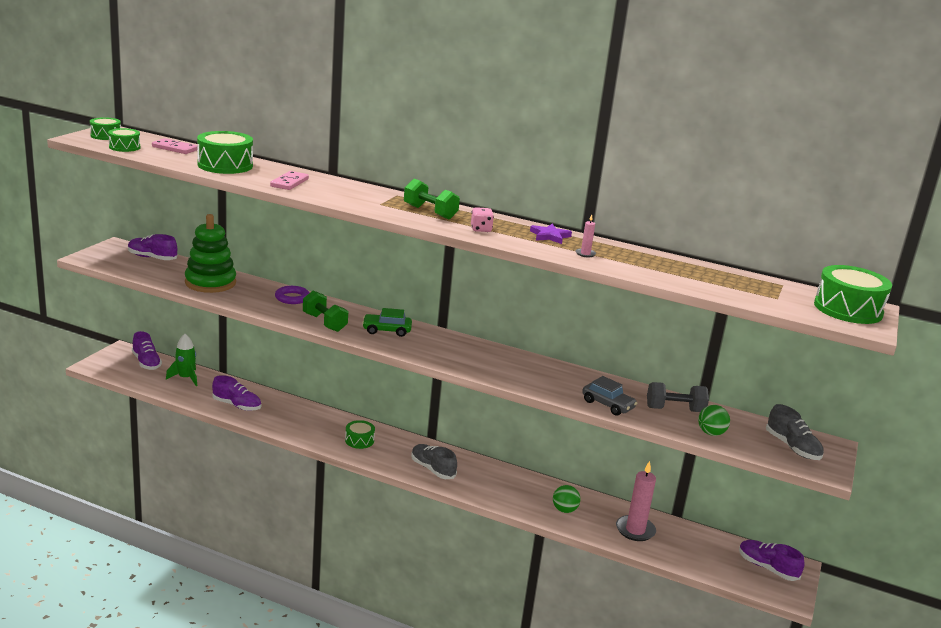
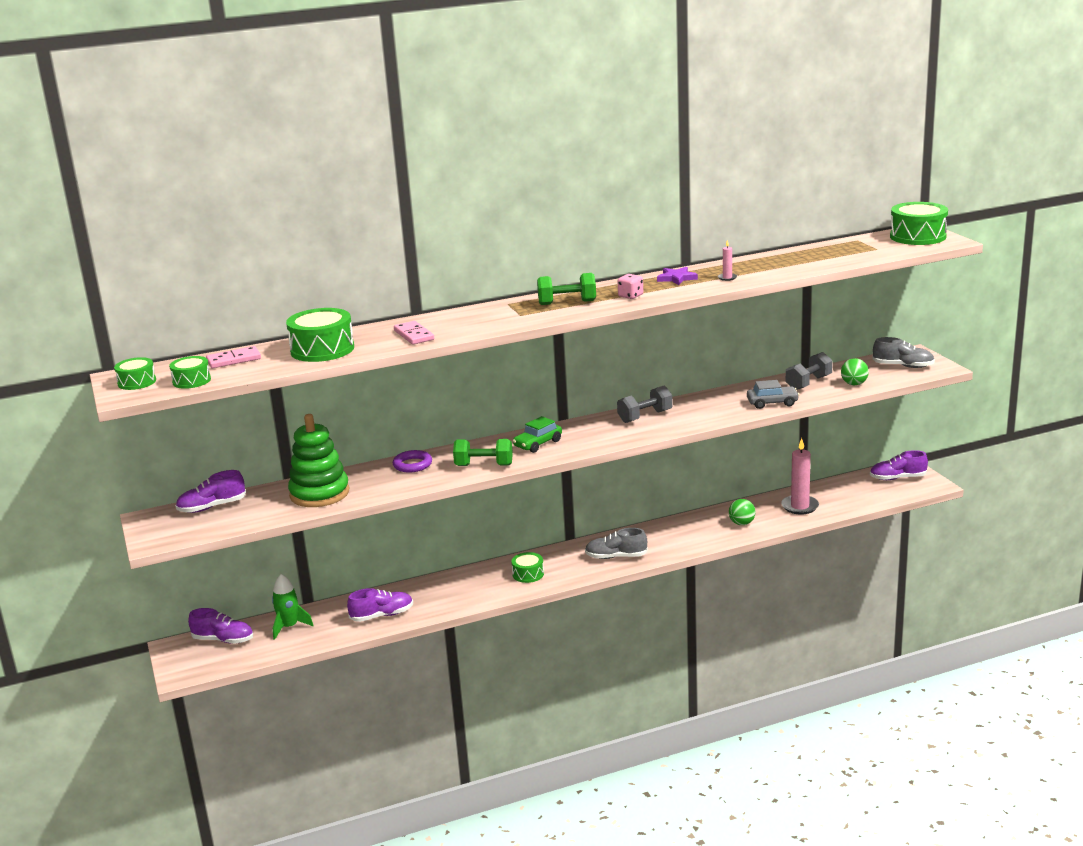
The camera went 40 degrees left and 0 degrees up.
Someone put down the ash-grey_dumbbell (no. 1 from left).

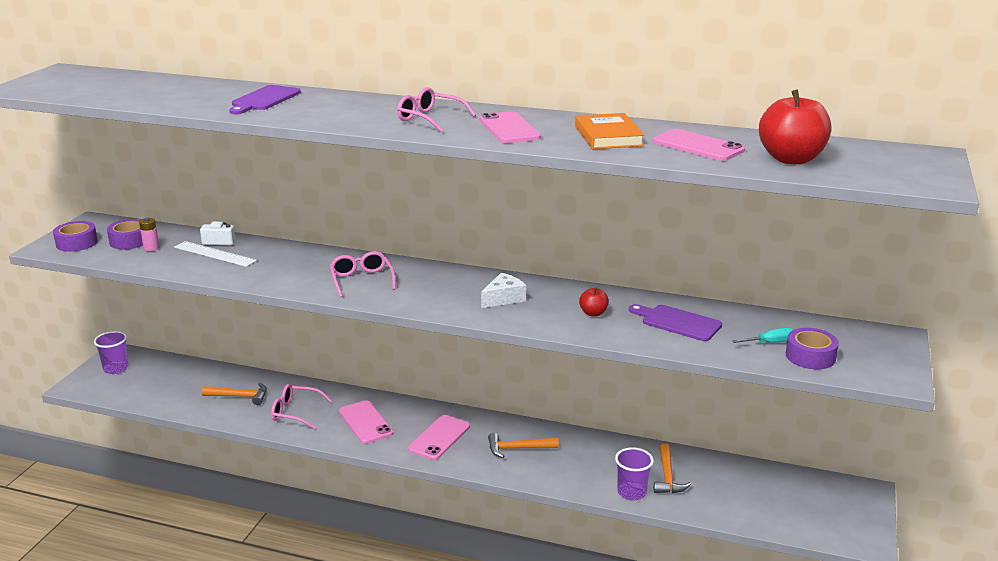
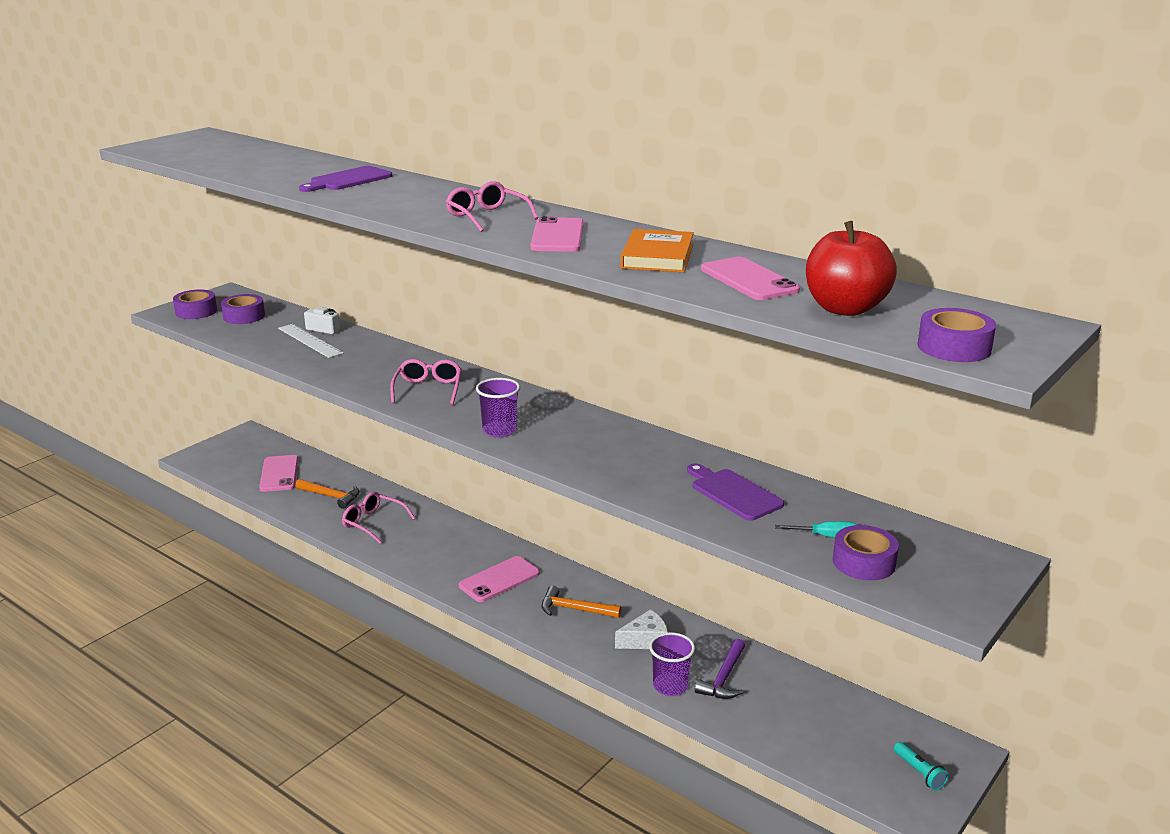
The camera went 20 degrees right and 0 degrees up.
Someone took away the rosy_AA_battery.
Someone carried the snow-white_cheese_wedge.
Someone took away the scarlet_apple (no. 1 from left).
Someone carried the violet_beaker (no. 1 from left).
Someone carried the rosy_smartphone (no. 1 from left).
Someone repainted the orange_carpenter's_hammer (no. 3 from left), which became the violet_carpenter's_hammer.
Someone put down the violet_roll_of_tape (no. 4 from left).
Someone put down the teal_flashlight.

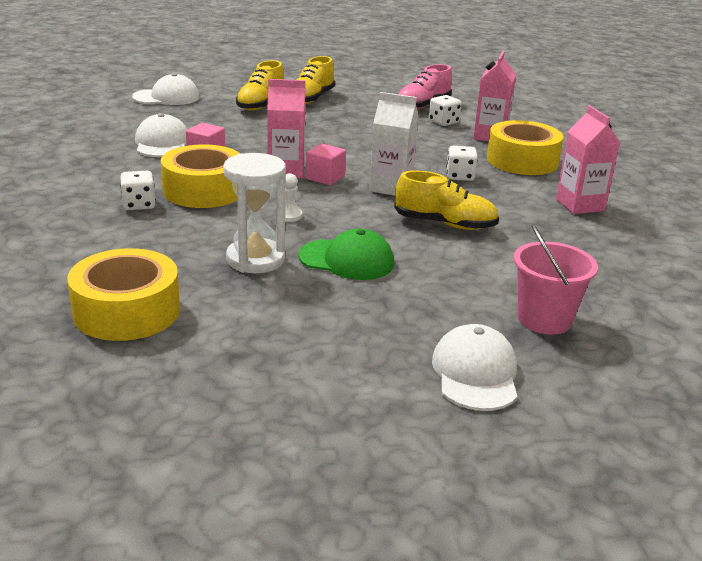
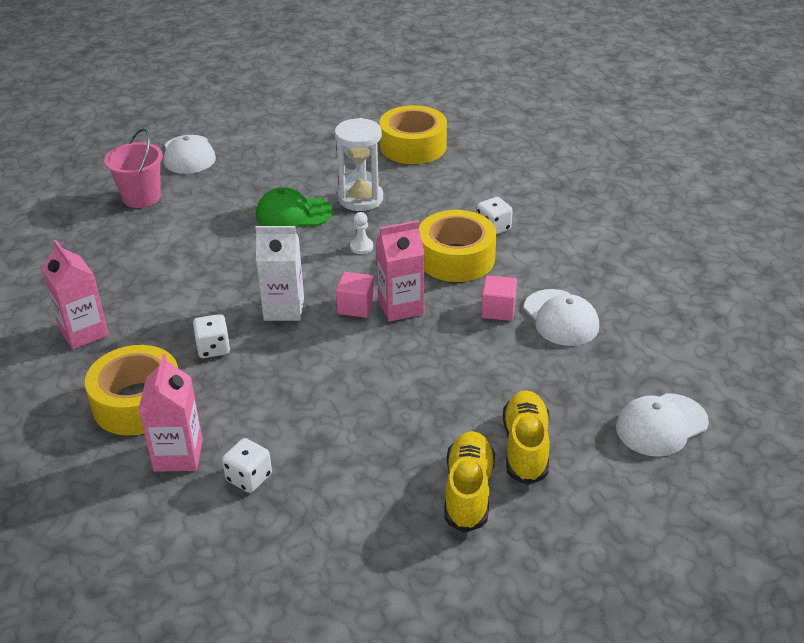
The camera went 165 degrees right and 10 degrees up.
Someone took away the rosy_lace-up_shoe.
Someone took away the bright_yellow_lace-up_shoe (no. 3 from left).

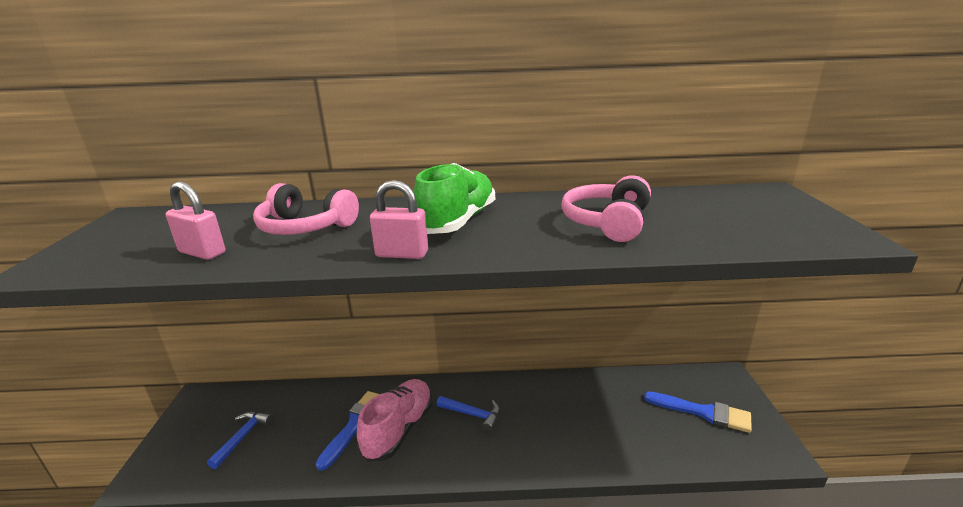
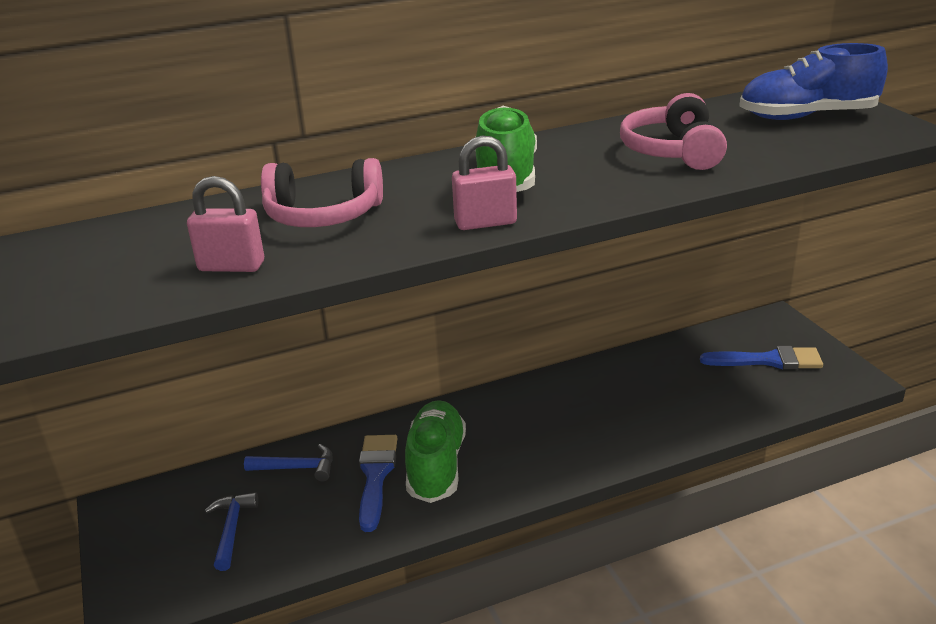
The camera went 20 degrees left and 5 degrees up.
Someone repainted the rosy_lace-up_shoe, which became the emerald_lace-up_shoe (no. 1 from left).
Someone carried the blue_carpenter's_hammer (no. 2 from left).
Someone put down the blue_lace-up_shoe.

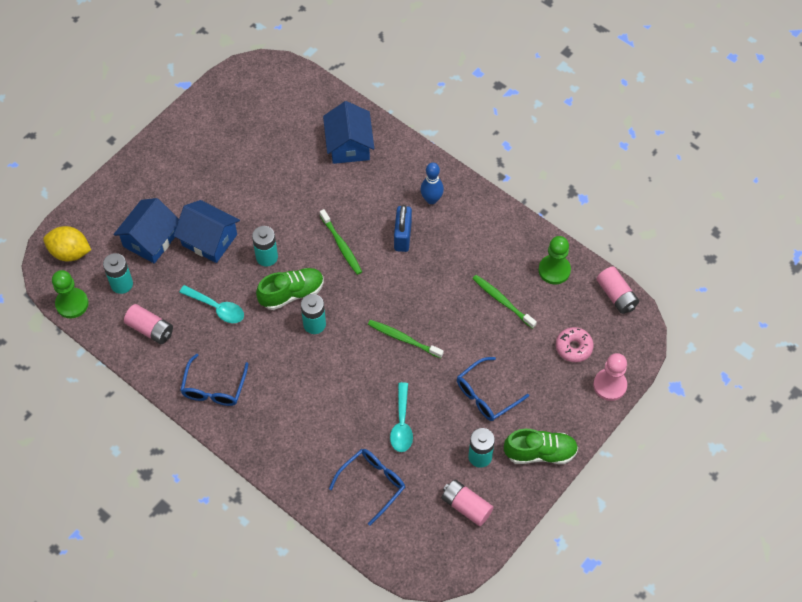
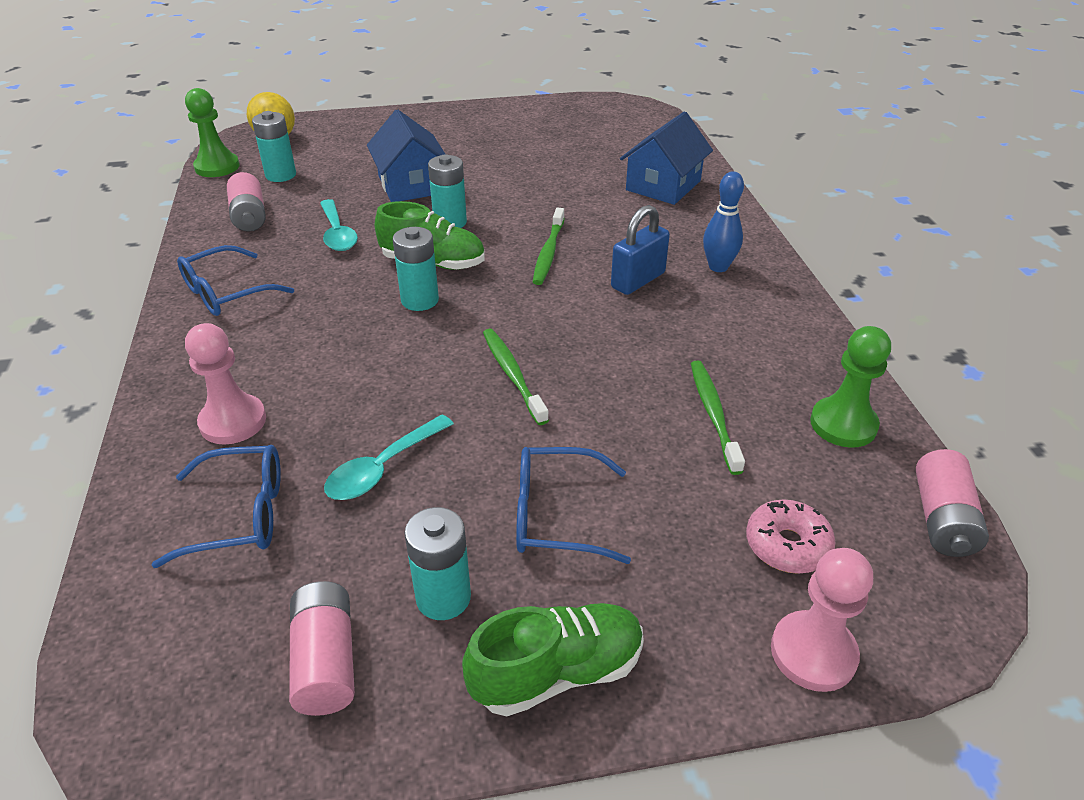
The camera went 40 degrees right and 20 degrees down.
Someone took away the blue_cottage (no. 1 from left).
Someone rotated the emerald_lace-up_shoe (no. 2 from left) by 60 degrees counterclockwise.
Someone put down the rosy_game_pawn (no. 1 from left).

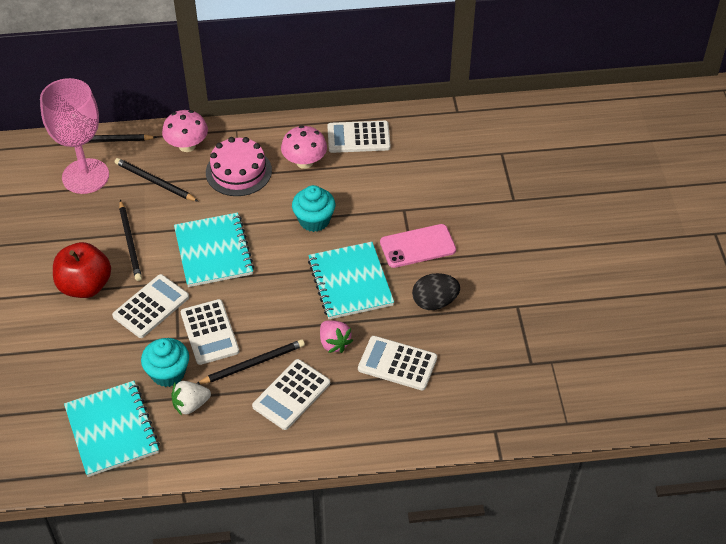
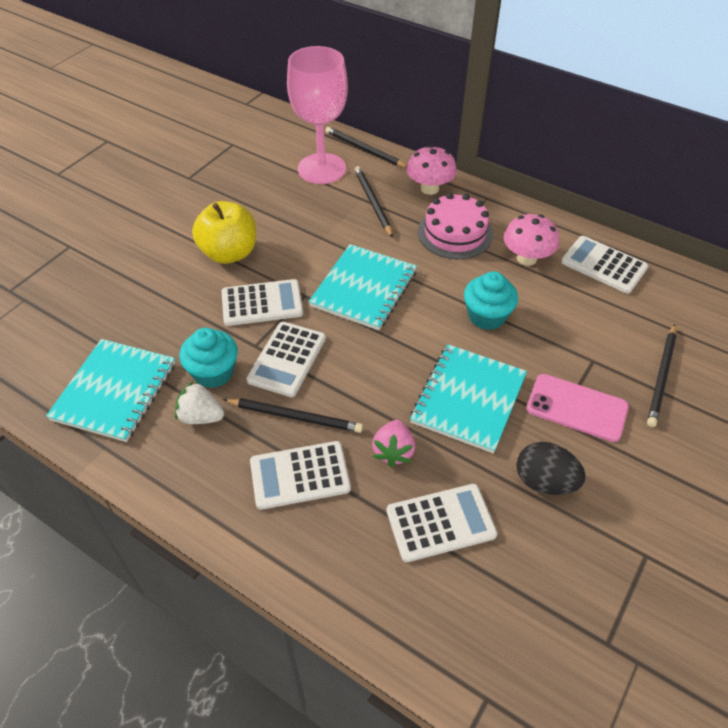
The camera went 40 degrees right and 0 degrees up.
Someone carried the jet-black_pencil (no. 2 from left in the first image).
Someone repainted the scarlet_apple, which became the bright_yellow_apple.
Someone rotated the snow-white_adding_machine (no. 5 from left in the first image) by 105 degrees clockwise.

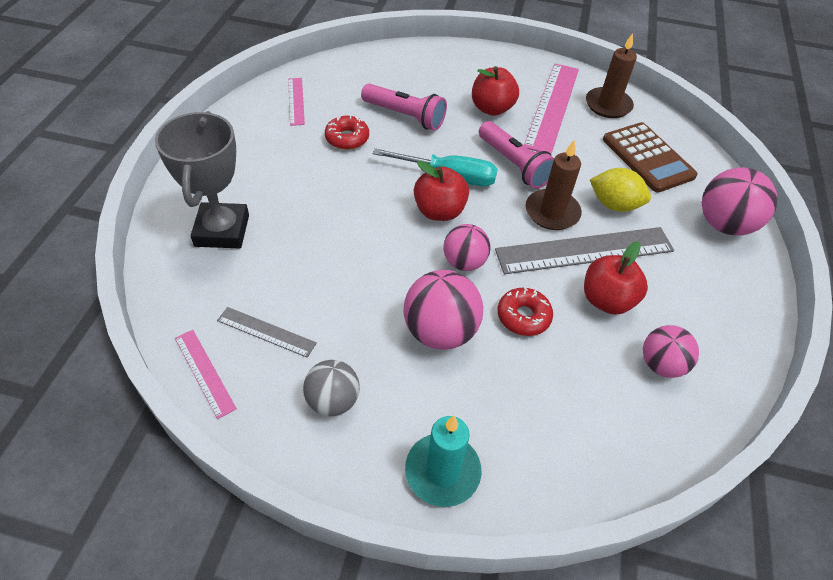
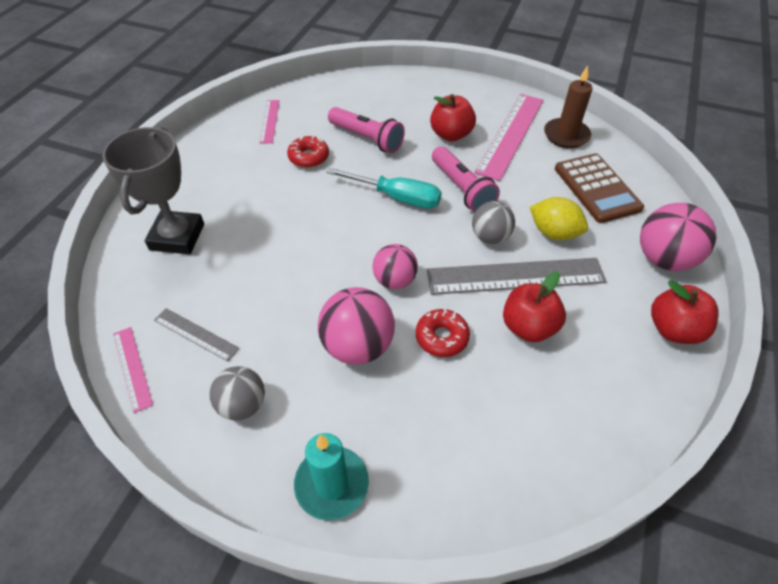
The camera went 10 degrees right and 0 degrees up.
Someone swapped the brown_wax_candle (no. 1 from left) for the ash-grey_sphere (no. 2 from left).
Someone carried the scarlet_apple (no. 1 from left in the first image).
Someone took away the rosy_sphere (no. 3 from left).

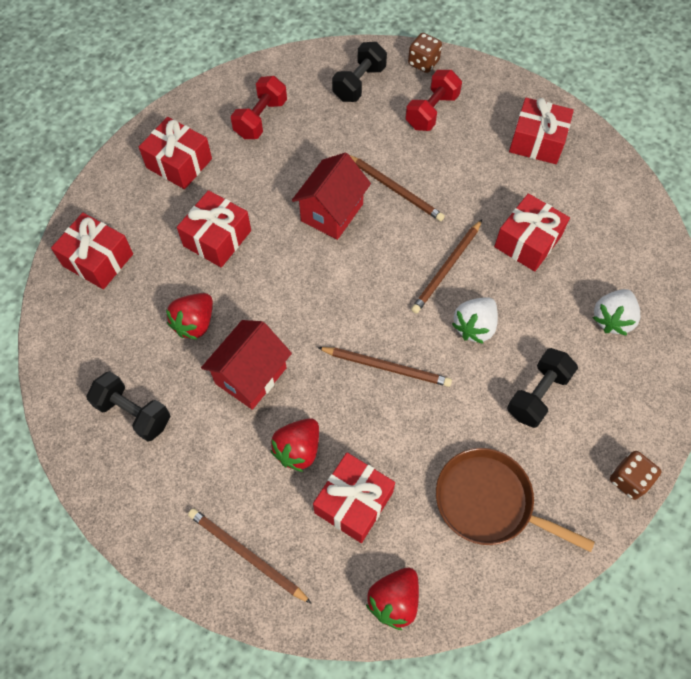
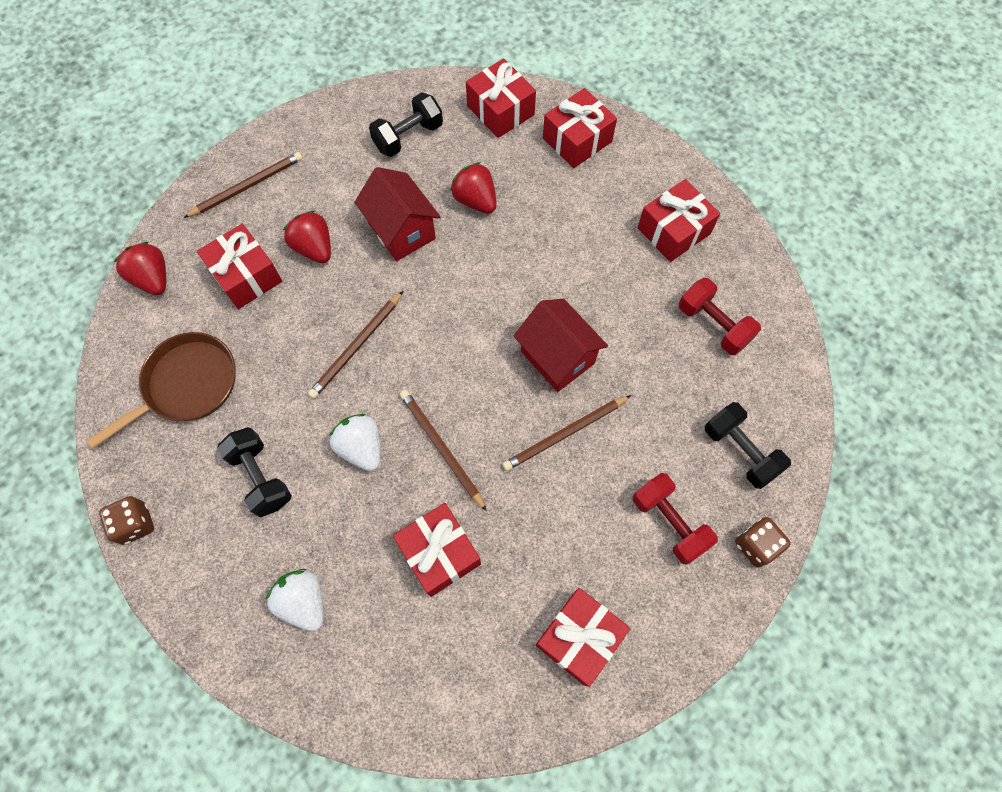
The camera went 110 degrees right and 5 degrees up.
Someone carried the scarlet_wrapped_gift (no. 3 from left).

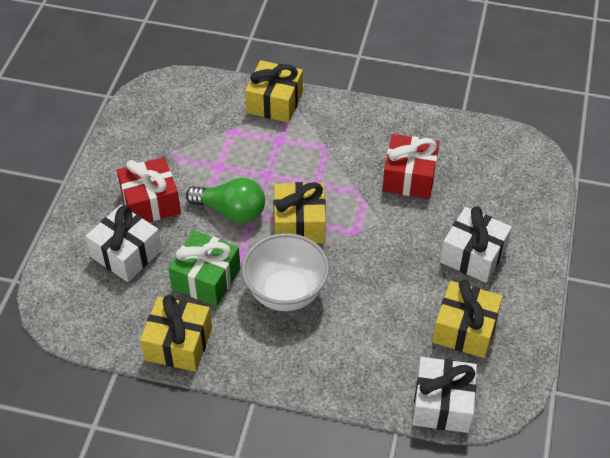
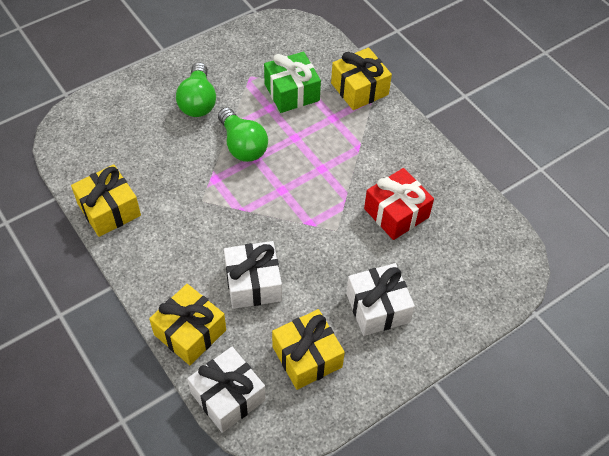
The camera went 40 degrees right and 5 degrees up.
Someone swapped the scarlet_wrapped_gift (no. 1 from left) for the emerald_light_bulb (no. 1 from left).
Someone carried the bright_yellow_wrapped_gift (no. 3 from left in the first image).
Someone carried the snow-white_wrapped_gift (no. 1 from left in the first image).
Someone carried the emerald_wrapped_gift.
Someone took away the snow-white_bowl.

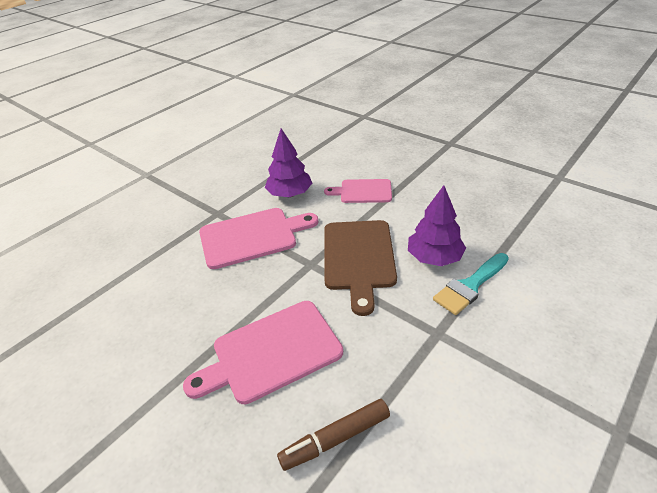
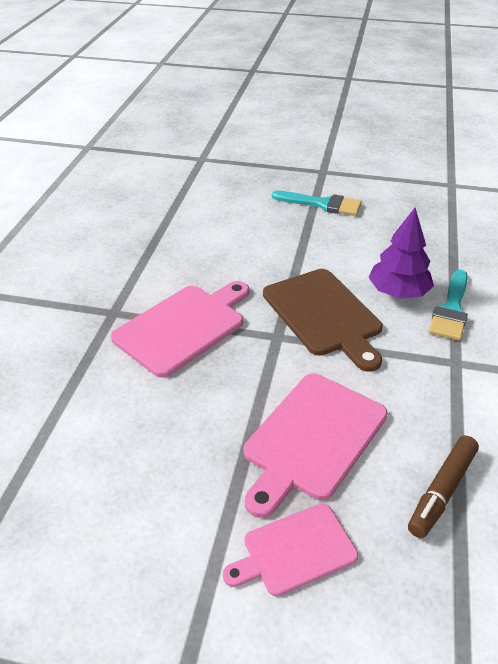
The camera went 30 degrees left and 0 degrees up.
Someone took away the violet_toy_tree (no. 1 from left).
Someone carried the rosy_chopping_board (no. 3 from left in the first image).
Someone put down the teal_brush (no. 1 from left).

